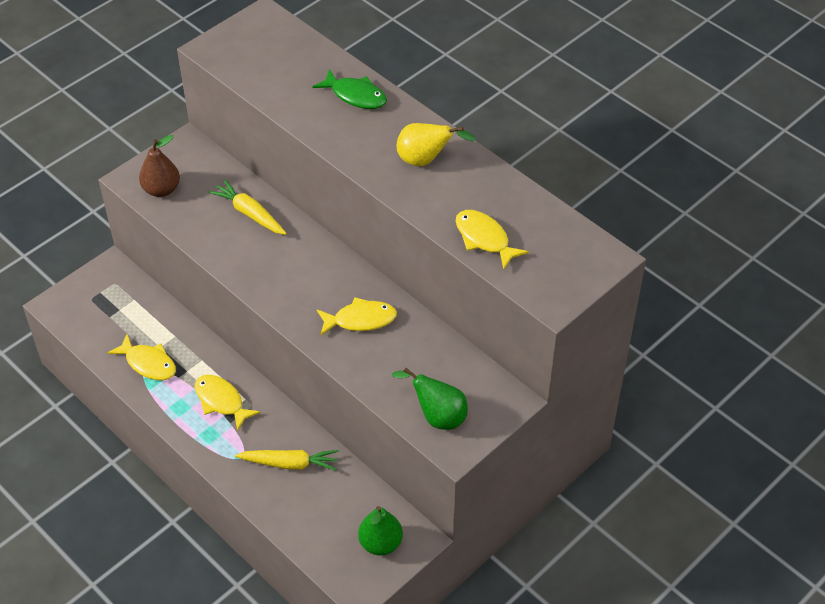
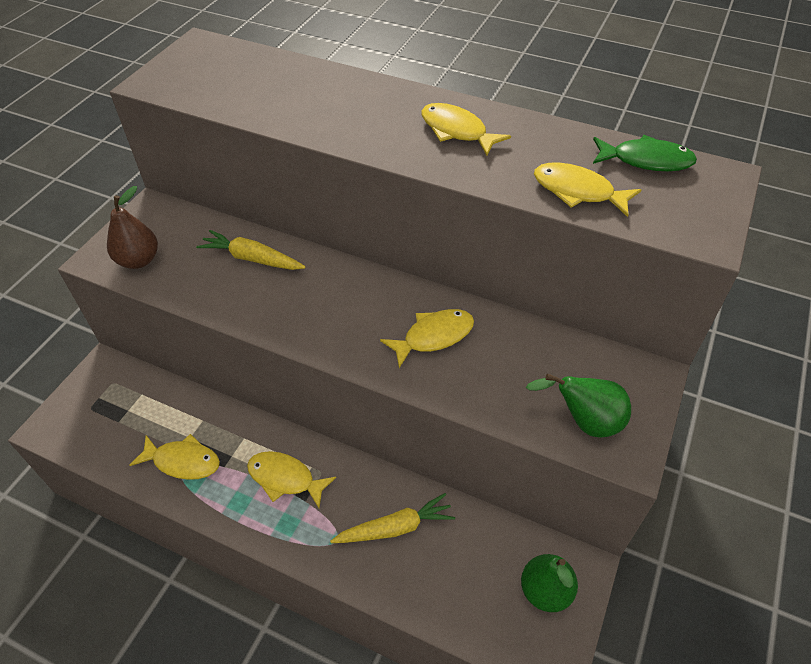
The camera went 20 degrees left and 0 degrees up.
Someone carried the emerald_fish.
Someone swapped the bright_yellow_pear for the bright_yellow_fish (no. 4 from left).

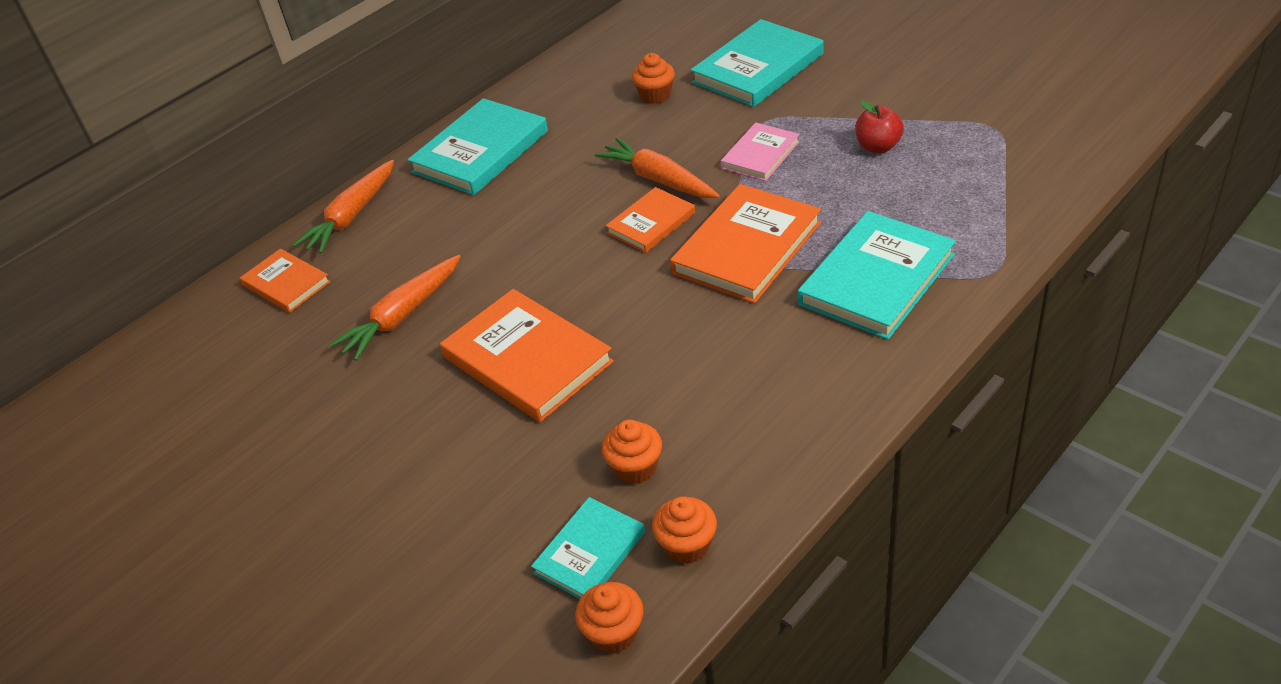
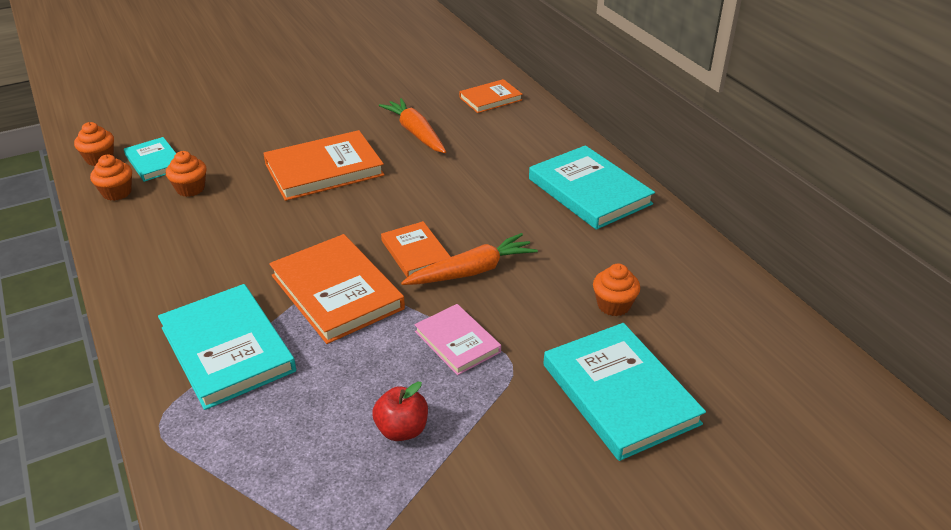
The camera went 105 degrees right and 5 degrees down.
Someone took away the orange_root_vegetable (no. 1 from left).

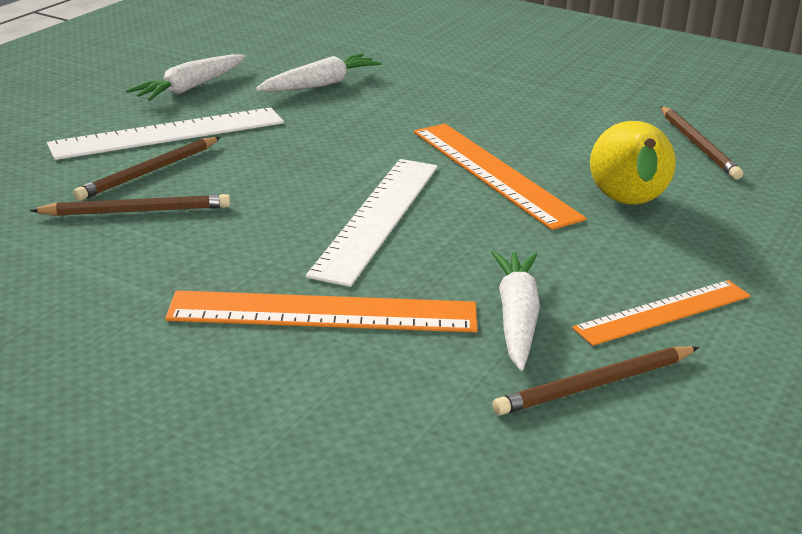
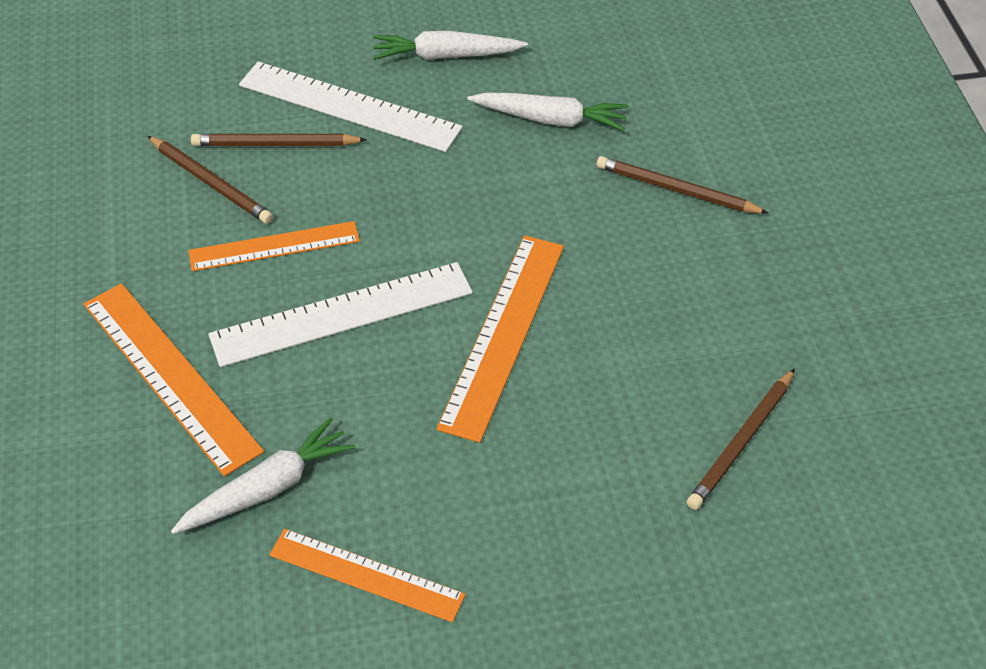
The camera went 50 degrees right and 20 degrees up.
Someone took away the bright_yellow_pear.
Someone carried the brown_pencil (no. 3 from left).
Someone put down the orange_measuring_stick (no. 2 from left).

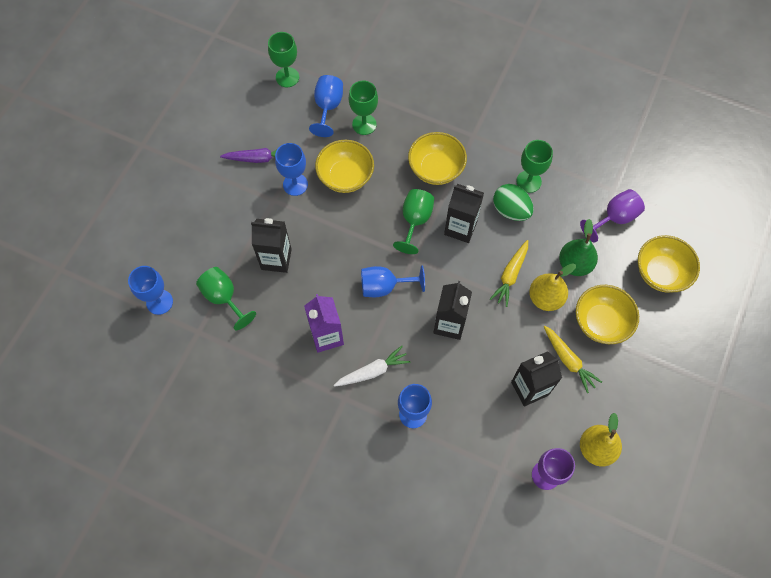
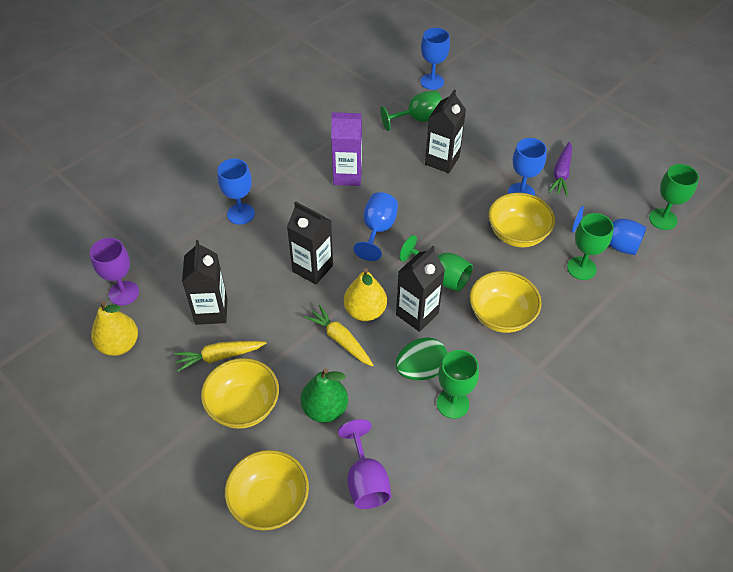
The camera went 110 degrees right and 15 degrees down.
Someone carried the bright_yellow_pear (no. 1 from left in the first image).
Someone took away the snow-white_root_vegetable.

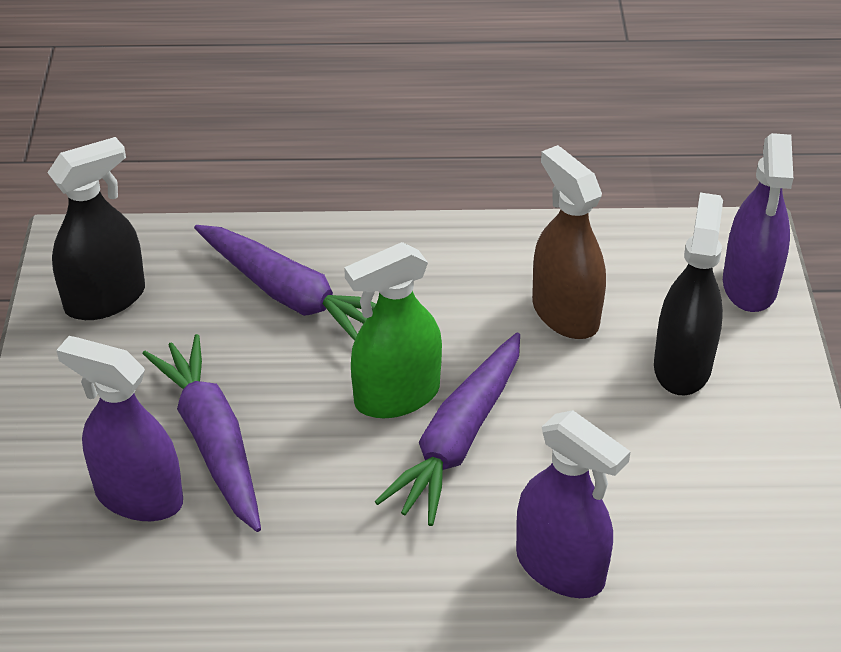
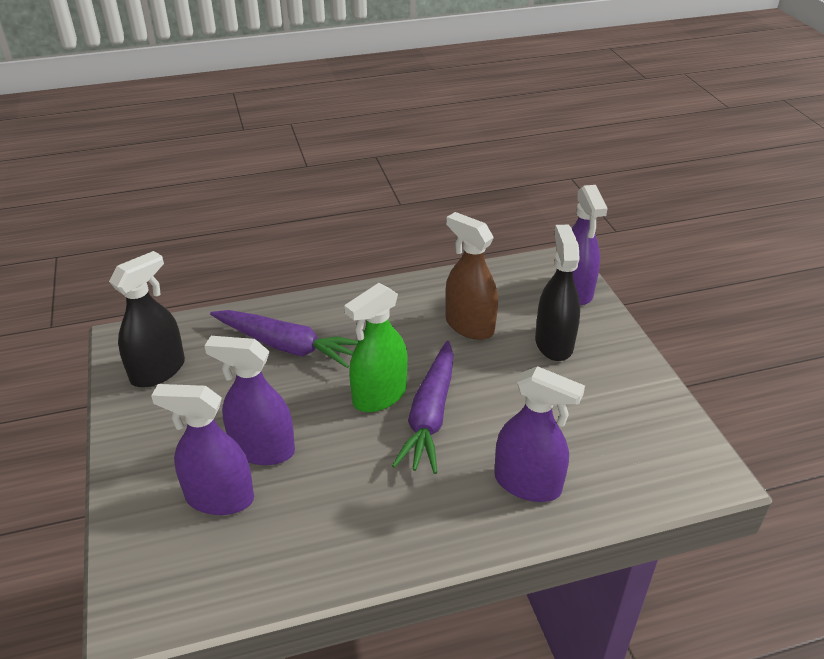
The camera went 15 degrees left and 5 degrees down.
Someone swapped the violet_root_vegetable (no. 1 from left) for the violet_sprayer (no. 2 from left).

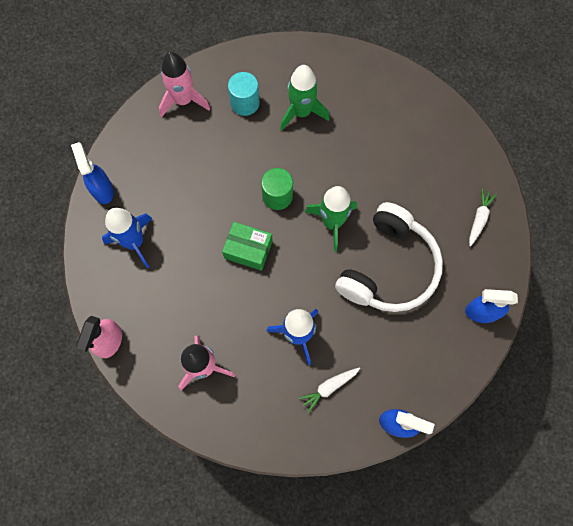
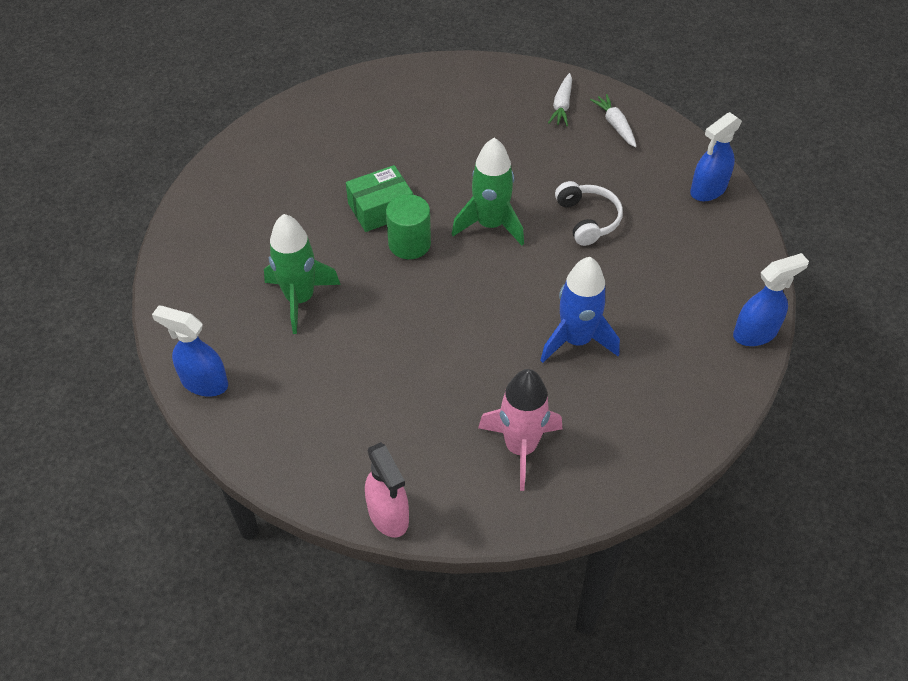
The camera went 45 degrees left and 20 degrees down.
Someone took away the rosy_rocket (no. 1 from left).
Someone carried the emerald_rocket (no. 1 from left).
Someone took away the teal_cylinder.
Someone scaled the snow-white_headset by 0.51.
Someone took away the blue_rocket (no. 1 from left).
Someone carried the emerald_box.
Someone carried the snow-white_root_vegetable (no. 1 from left).

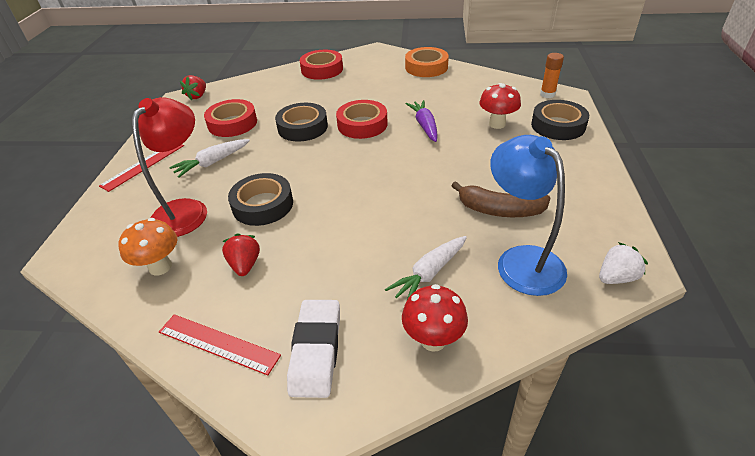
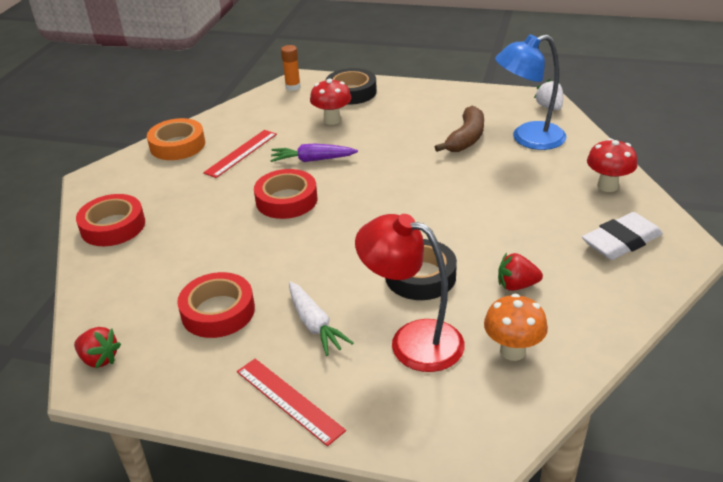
The camera went 80 degrees left and 5 degrees down.
Someone took away the jet-black_roll_of_tape (no. 2 from left).
Someone took away the snow-white_root_vegetable (no. 2 from left).
Someone rotated the snow-white_pencil_eraser by 45 degrees counterclockwise.
Someone carried the scarlet_measuring_stick (no. 2 from left in the first image).

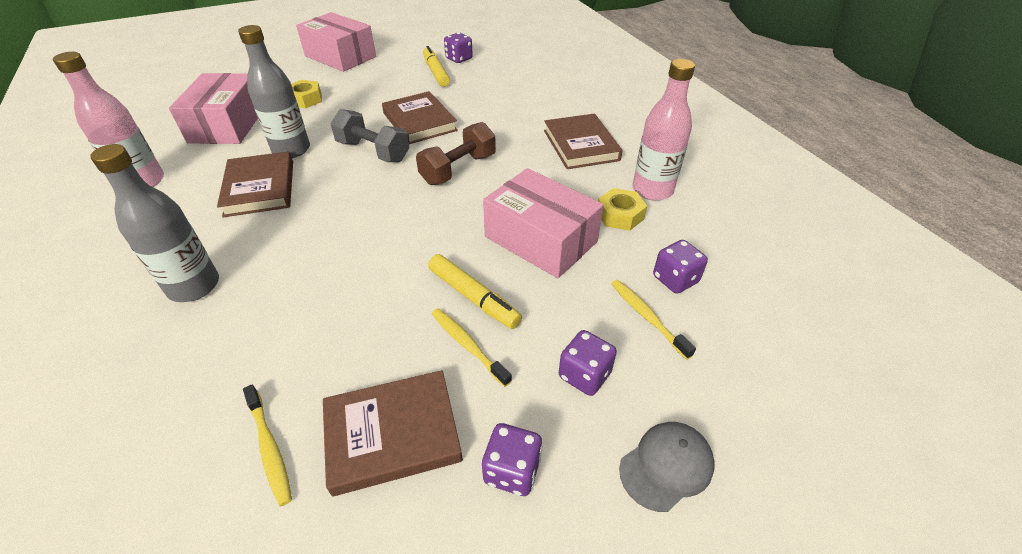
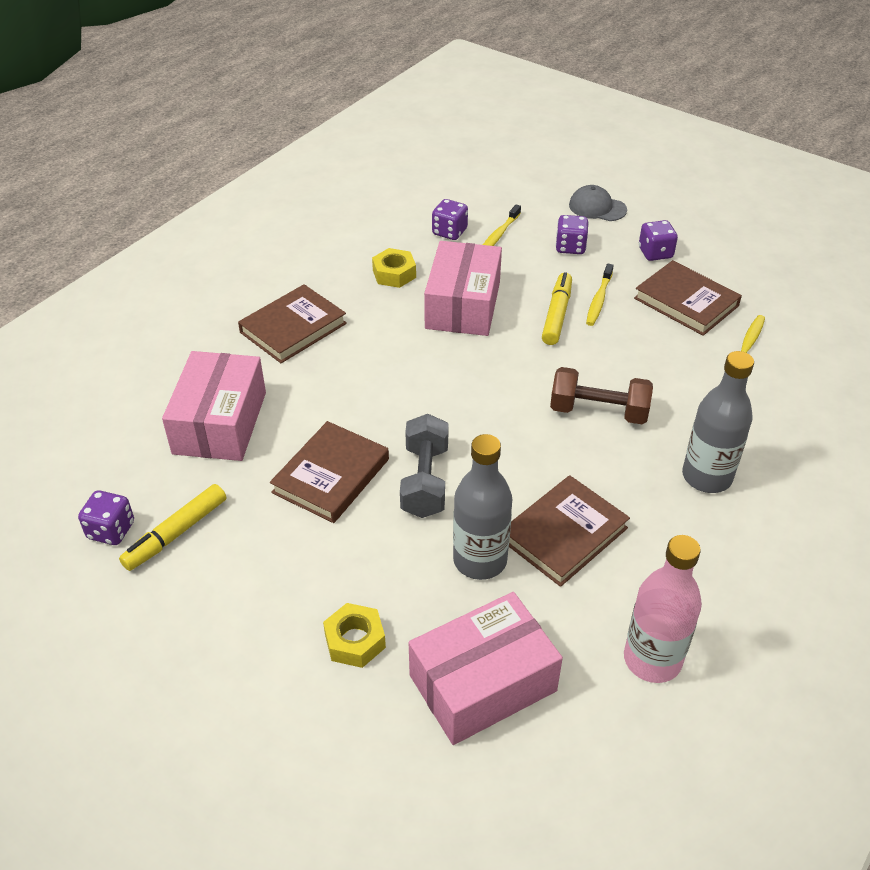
The camera went 120 degrees left and 0 degrees up.
Someone carried the rosy_box (no. 2 from left in the first image).
Someone took away the rosy_bottle (no. 2 from left).
Someone carried the brown_dumbbell.

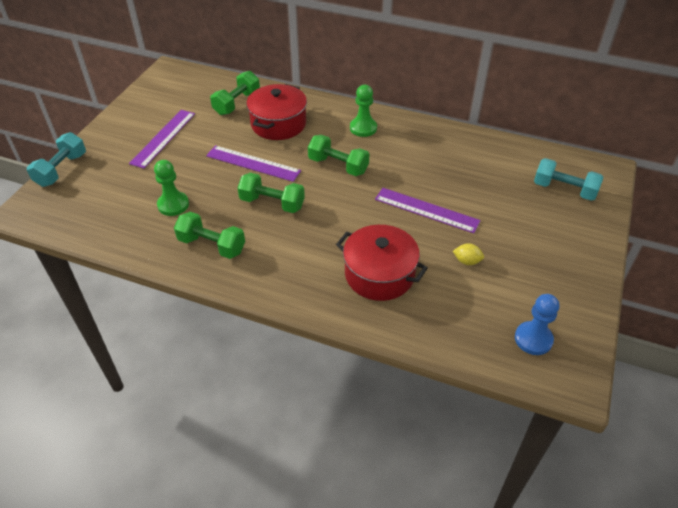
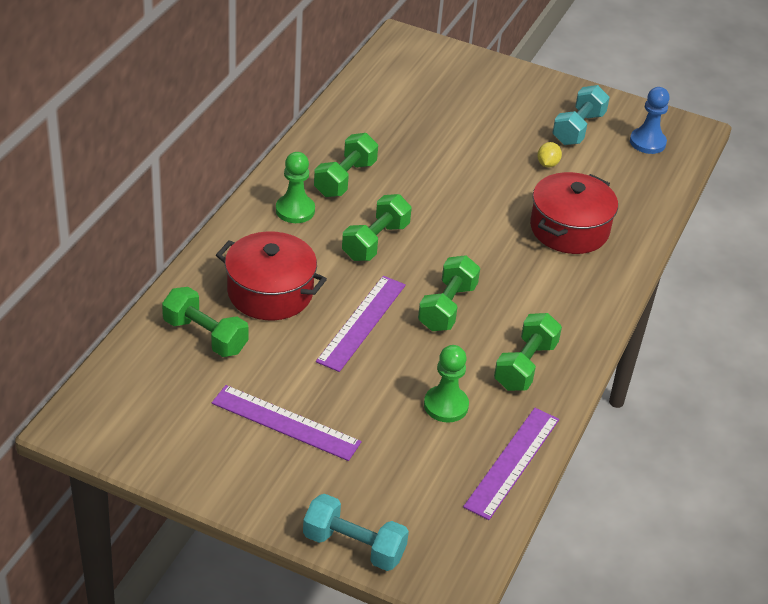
The camera went 90 degrees left and 5 degrees down.
Someone carried the teal_dumbbell (no. 2 from left).
Someone carried the violet_measuring_stick (no. 3 from left).
Someone put down the emerald_dumbbell (no. 2 from left).

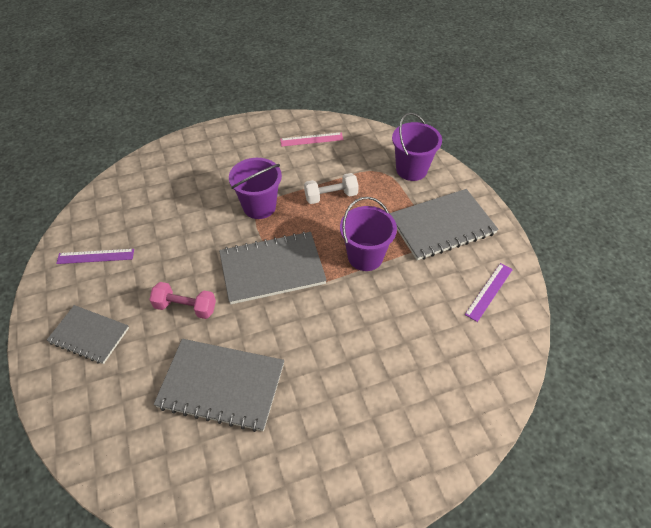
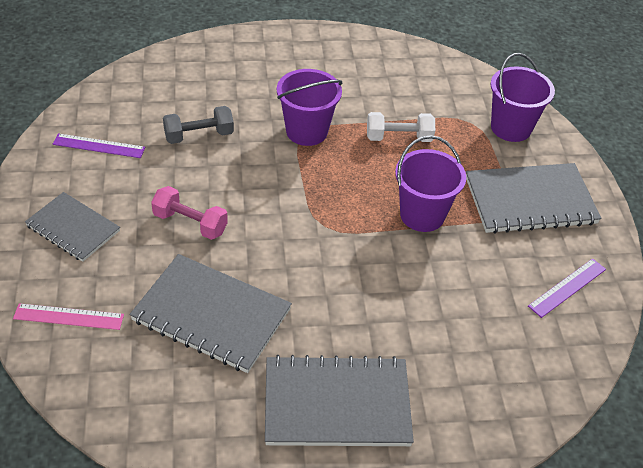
The camera went 10 degrees right and 5 degrees down.
Someone carried the rosy_measuring_stick.
Someone carried the ash-grey_exercise_book (no. 3 from left).
Someone put down the ash-grey_dumbbell.

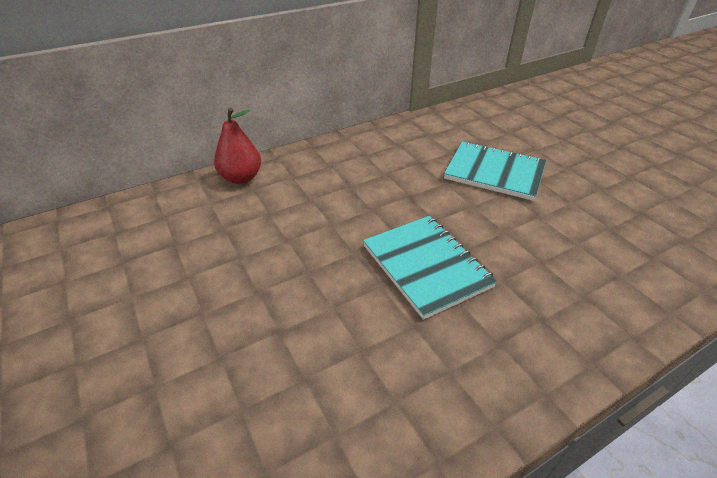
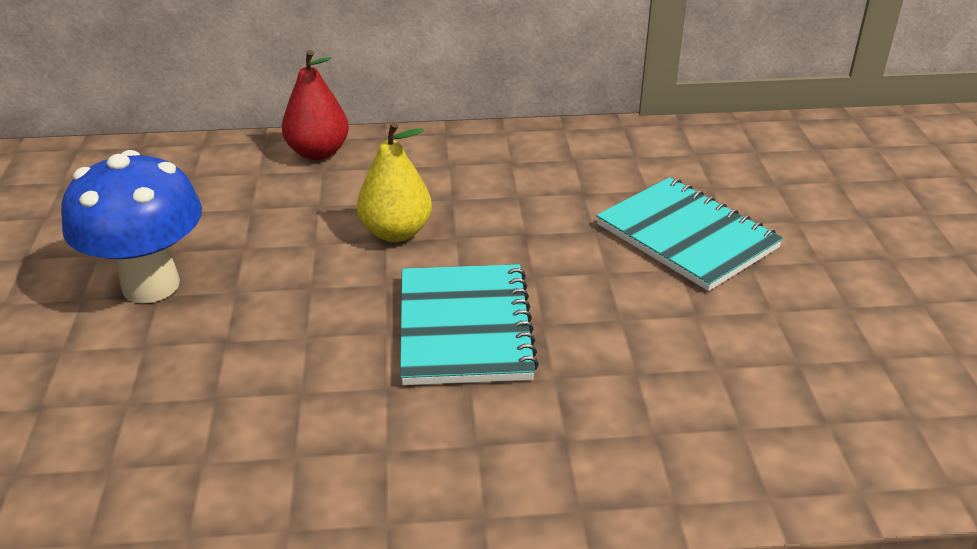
The camera went 25 degrees right and 5 degrees down.
Someone put down the bright_yellow_pear.
Someone put down the blue_mushroom.

